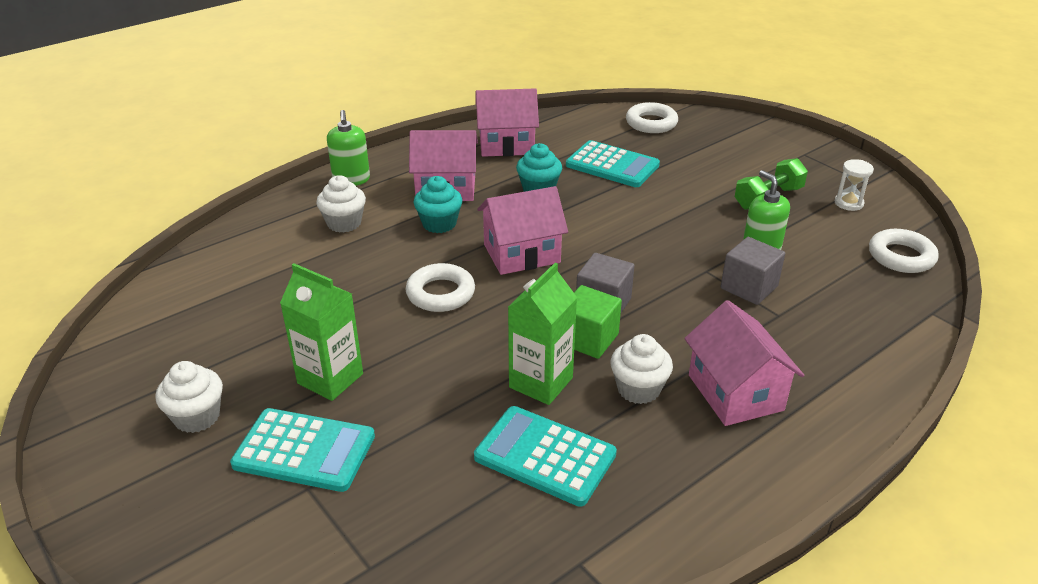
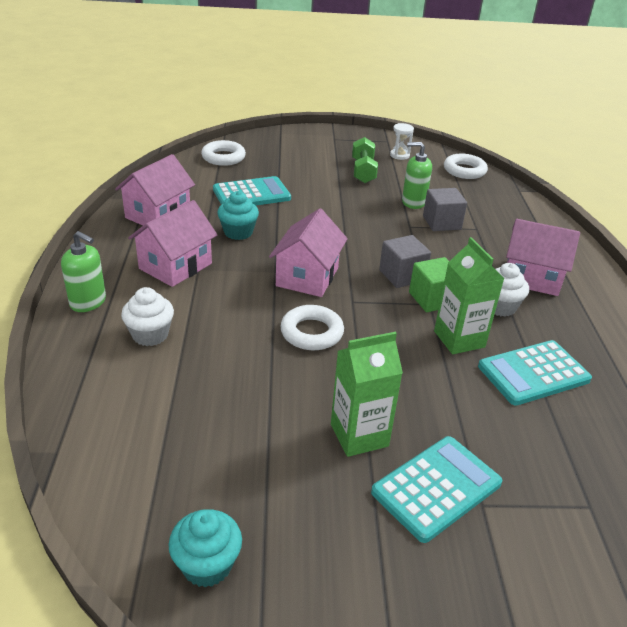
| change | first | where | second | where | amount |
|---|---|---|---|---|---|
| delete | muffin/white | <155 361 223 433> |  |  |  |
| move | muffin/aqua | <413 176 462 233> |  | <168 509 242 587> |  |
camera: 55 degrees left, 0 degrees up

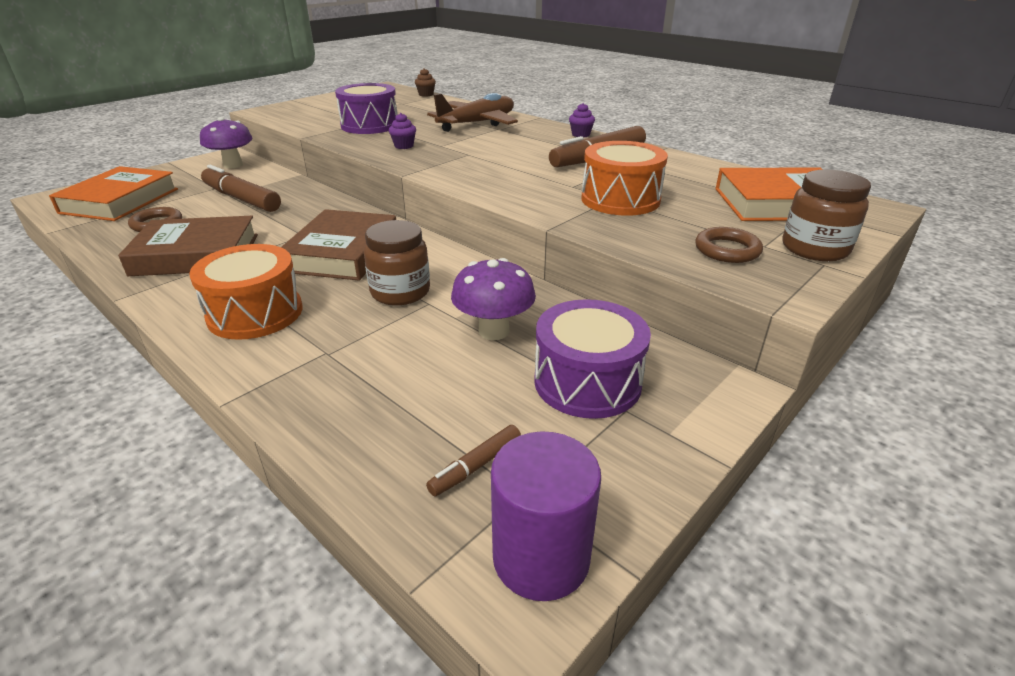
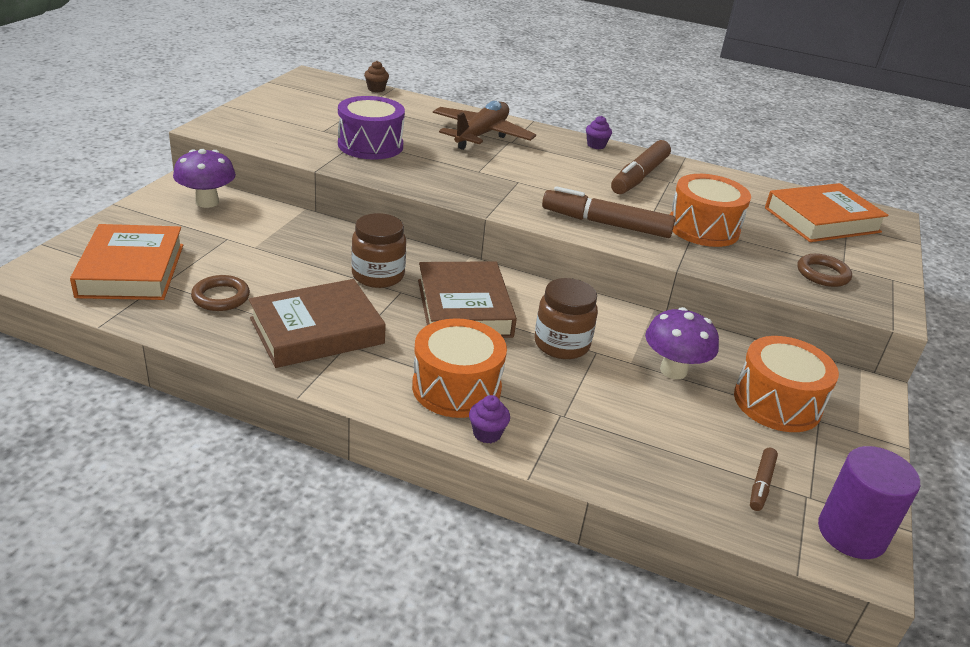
| change | first | where | second | where | amount |
|---|---|---|---|---|---|
| move | felt pen/dark brown | <201 165 281 212> |  | <542 186 676 238> |  |
| move | muffin/purple | <389 113 416 149> |  | <469 395 510 443> |  |
| recolor | drum/purple | <534 299 651 419> | drum/orange | <734 336 839 432> |  |
| move | preserve jar/dark brown | <782 169 871 261> |  | <351 213 406 288> |  |
camera: 25 degrees left, 0 degrees up

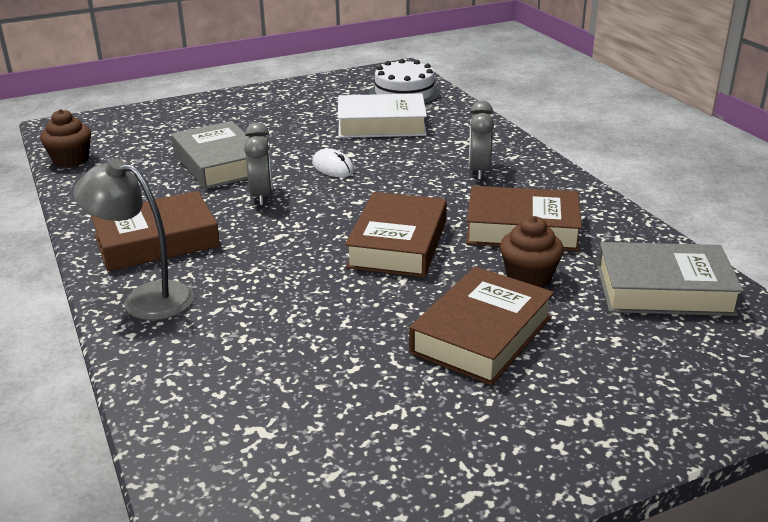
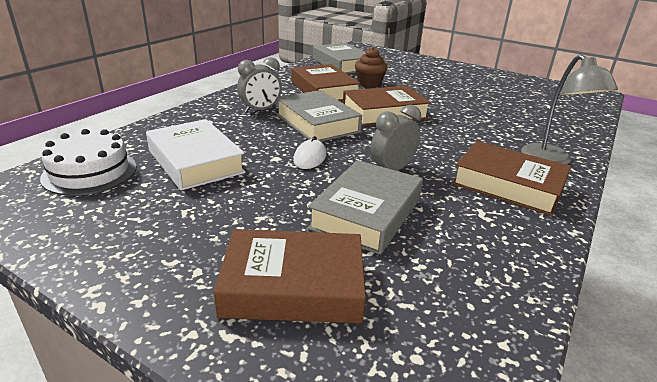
| change | first | where | second | where | amount |
|---|---|---|---|---|---|
| delete | muffin/dark brown | <40 109 91 168> |  |  |  |
| move | hardback/dark brown | <409 267 554 385> |  | <214 229 366 323> |  |
| insert |  |  | hardback/gray | <276 90 362 142> |  |
camera: 125 degrees left, 0 degrees up

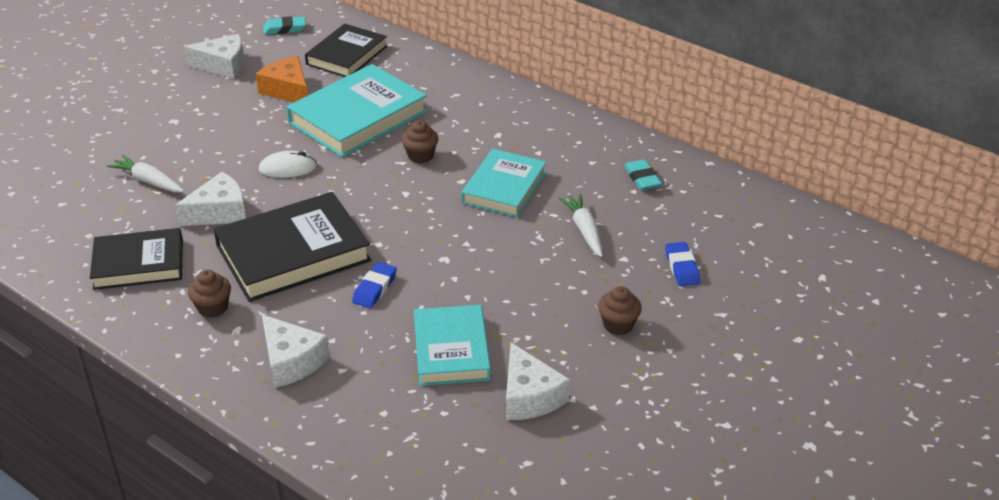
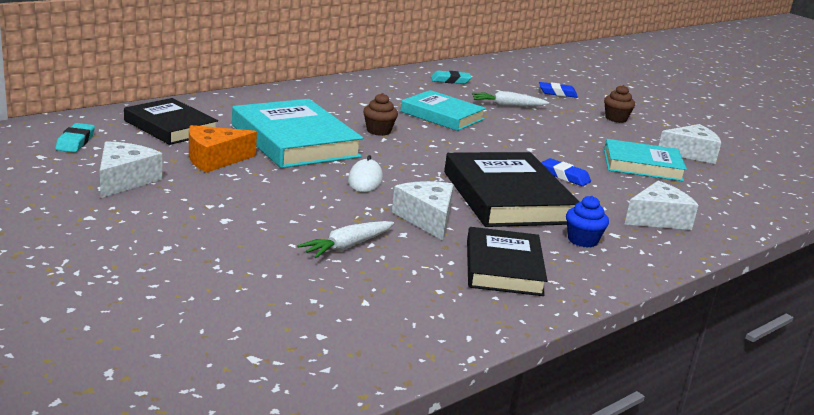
| change | first | where | second | where | amount |
|---|---|---|---|---|---|
| recolor | muffin/dark brown | <188 269 231 318> | muffin/cobalt | <566 196 609 248> |  |
camera: 80 degrees left, 15 degrees down

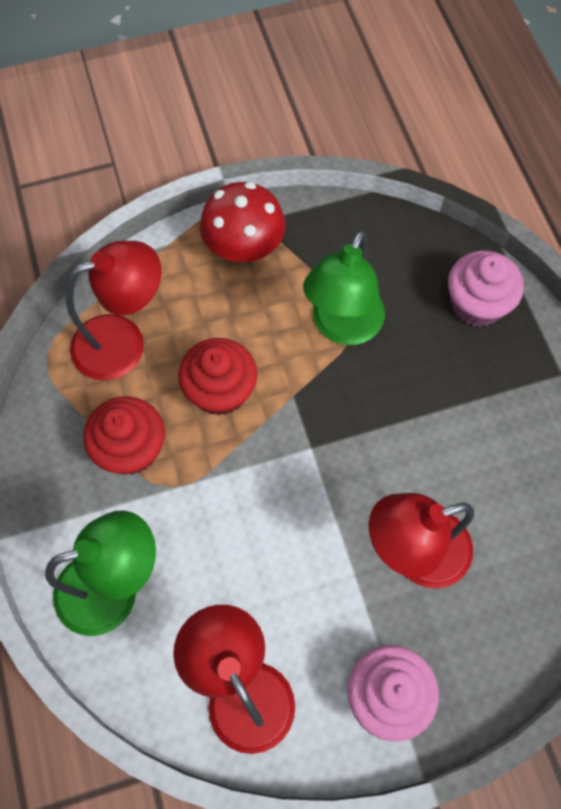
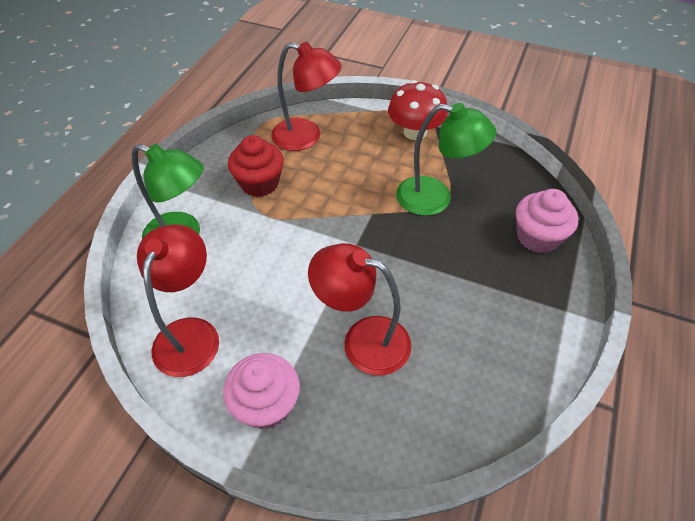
| change | first | where | second | where | amount |
|---|---|---|---|---|---|
| delete | muffin/scarlet | <178 338 257 416> |  |  |  |
| rotate | desk lamp/emerald | <303 230 385 345> |  | <396 103 496 216> | 135 degrees counterclockwise |
camera: 40 degrees right, 15 degrees down

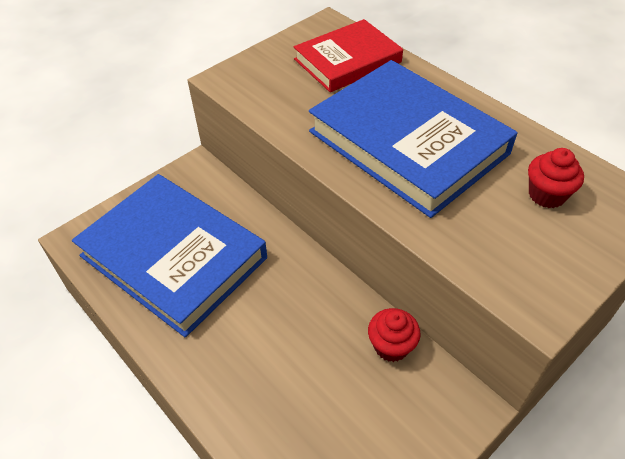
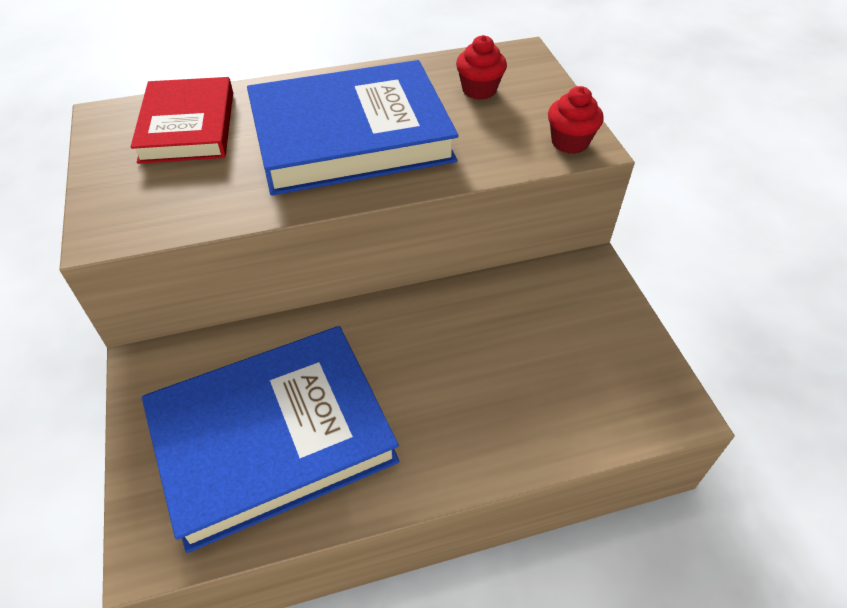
| change | first | where | second | where | amount |
|---|---|---|---|---|---|
| move | muffin/scarlet | <368 308 421 362> |  | <548 86 604 154> |  |
camera: 65 degrees left, 0 degrees up

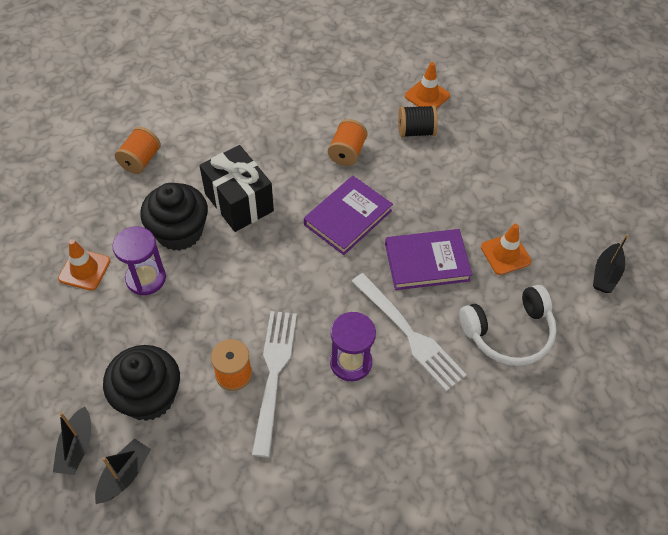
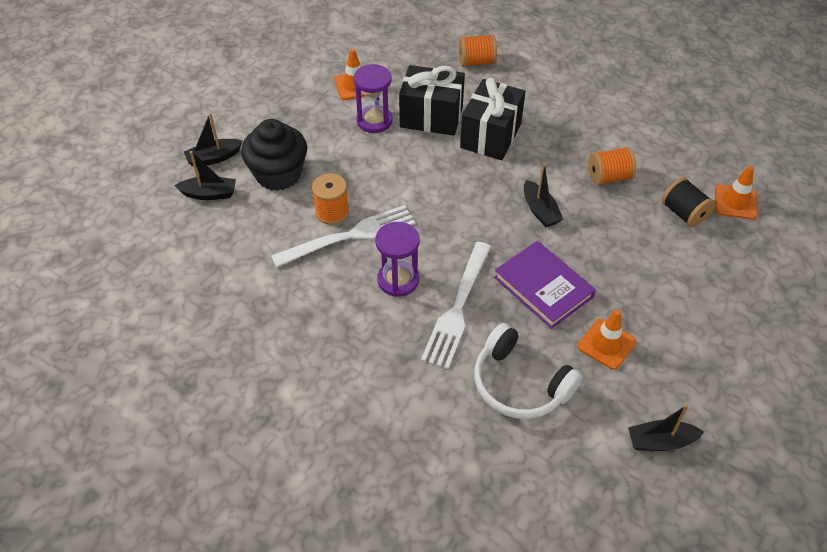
| change | first | where | second | where | amount |
|---|---|---|---|---|---|
| replace | muffin/jet-black | <140 183 208 251> | present/jet-black | <399 65 465 136> |  |
| replace | hardback/purple | <304 176 393 255> | toy boat/jet-black | <524 163 563 227> |  |
camera: 60 degrees right, 5 degrees down

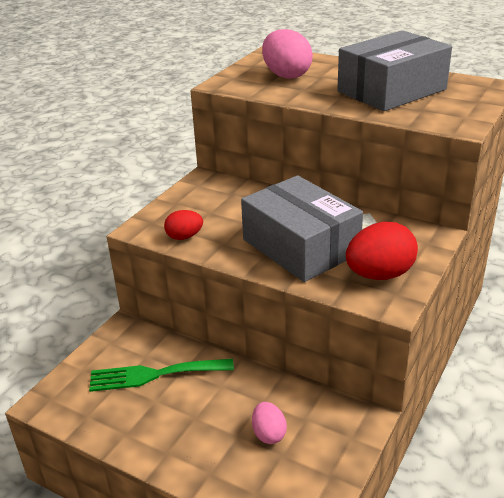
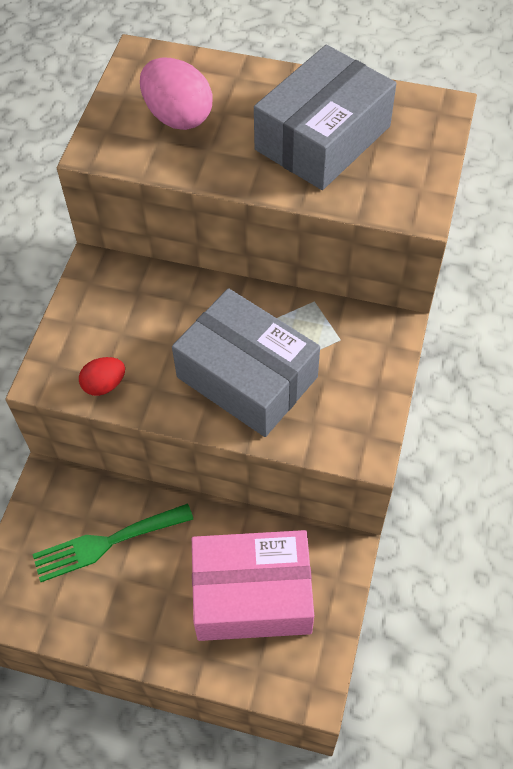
| change | first | where | second | where | amount |
|---|---|---|---|---|---|
| replace | egg/rose-pink | <252 402 287 444> | package/rose-pink | <192 530 314 641> |  |
| delete | egg/scarlet | <346 222 418 280> |  |  |  |
camera: 15 degrees left, 25 degrees up

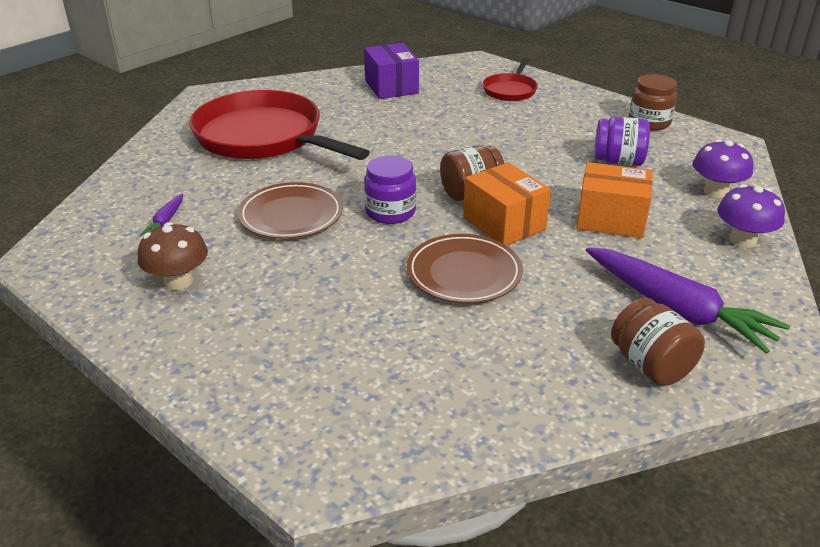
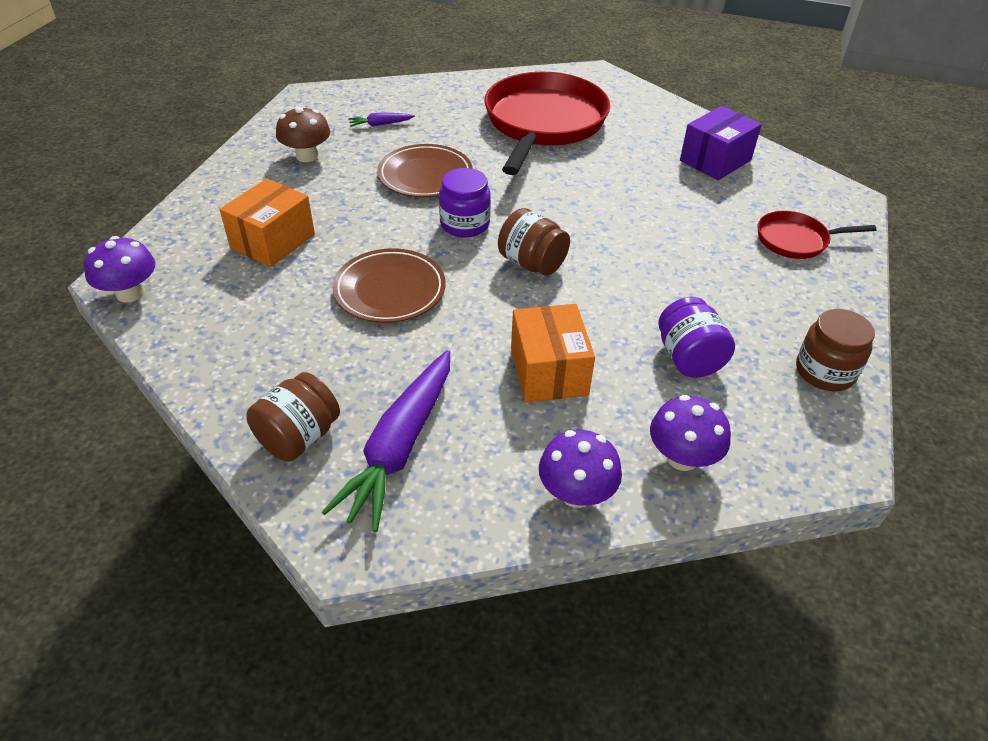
| change | first | where | second | where | amount |
|---|---|---|---|---|---|
| move | package/orange | <463 162 551 245> |  | <219 178 315 267> |  |
| insert |  |  | toadstool/purple | <84 236 156 302> |  |
camera: 65 degrees right, 10 degrees up

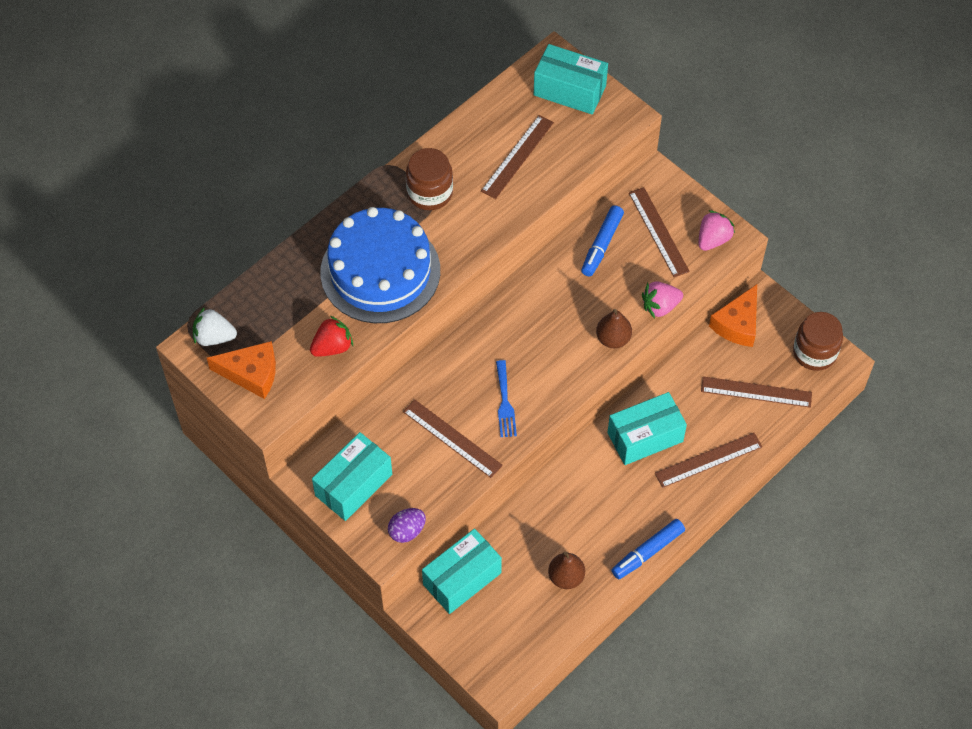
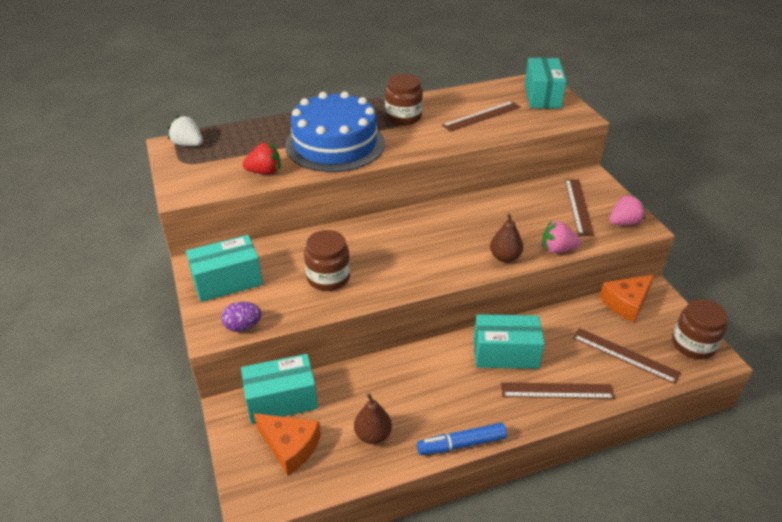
| change | first | where | second | where | amount |
|---|---|---|---|---|---|
| move | cheese wedge/orange | <207 341 276 399> |  | <254 413 321 476> |  |
| replace | ruler/dark brown | <403 400 503 478> | preserve jar/dark brown | <304 230 350 291> |  |
| delete | fork/cobalt | <496 360 517 437> |  |  |  |
| rotate | package/aqua | <533 44 608 115> |  | <525 58 567 109> | 45 degrees clockwise |
| delete | felt pen/cobalt | <581 205 624 276> |  |  |  |
camera: 25 degrees right, 20 degrees down

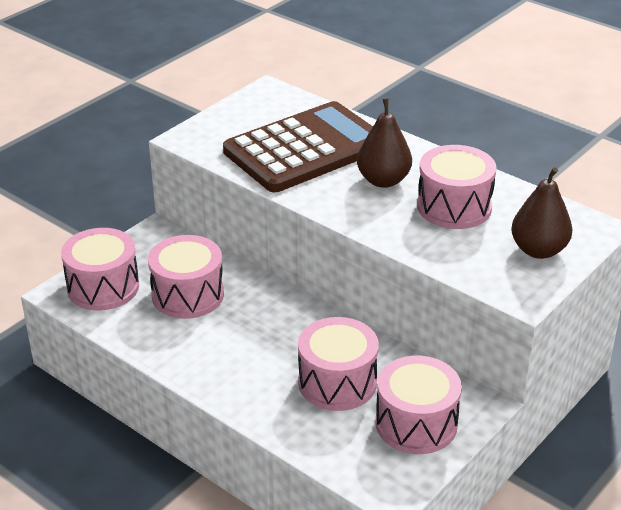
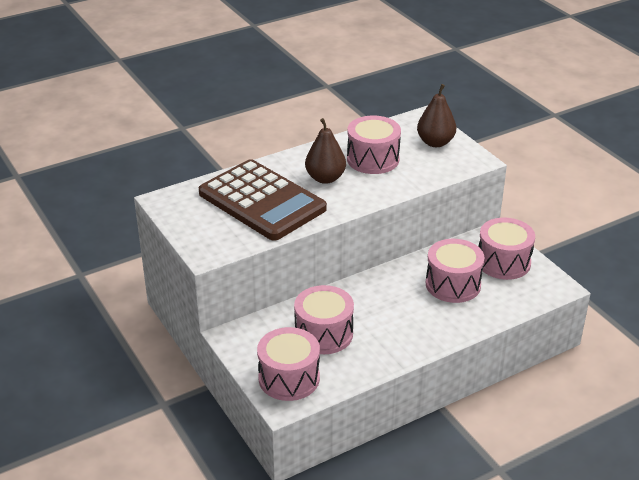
| change | first | where | second | where | amount |
|---|---|---|---|---|---|
| rotate | pocket calculator/dark brown | <223 101 373 192> |  | <199 159 327 241> | 150 degrees clockwise |
camera: 70 degrees left, 0 degrees up

